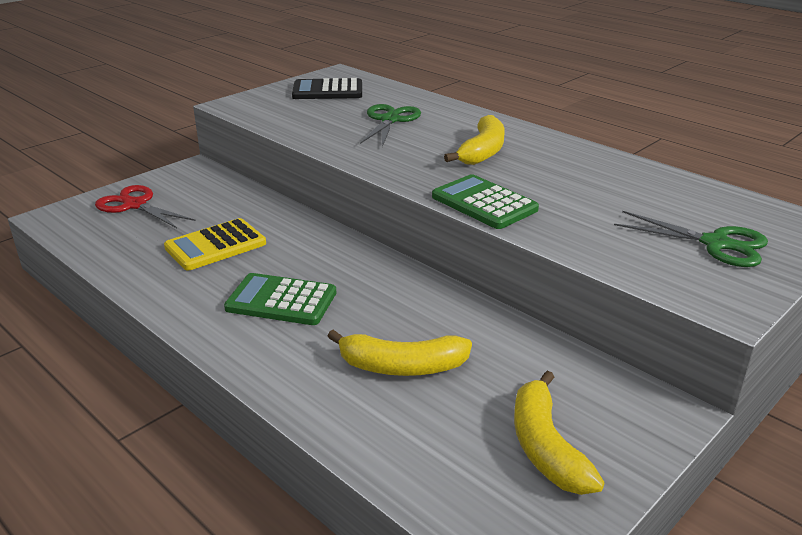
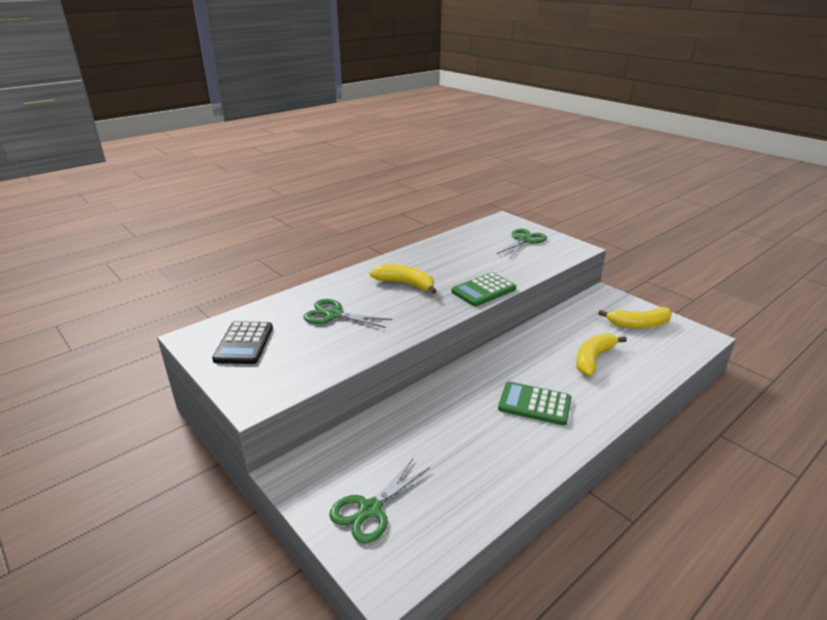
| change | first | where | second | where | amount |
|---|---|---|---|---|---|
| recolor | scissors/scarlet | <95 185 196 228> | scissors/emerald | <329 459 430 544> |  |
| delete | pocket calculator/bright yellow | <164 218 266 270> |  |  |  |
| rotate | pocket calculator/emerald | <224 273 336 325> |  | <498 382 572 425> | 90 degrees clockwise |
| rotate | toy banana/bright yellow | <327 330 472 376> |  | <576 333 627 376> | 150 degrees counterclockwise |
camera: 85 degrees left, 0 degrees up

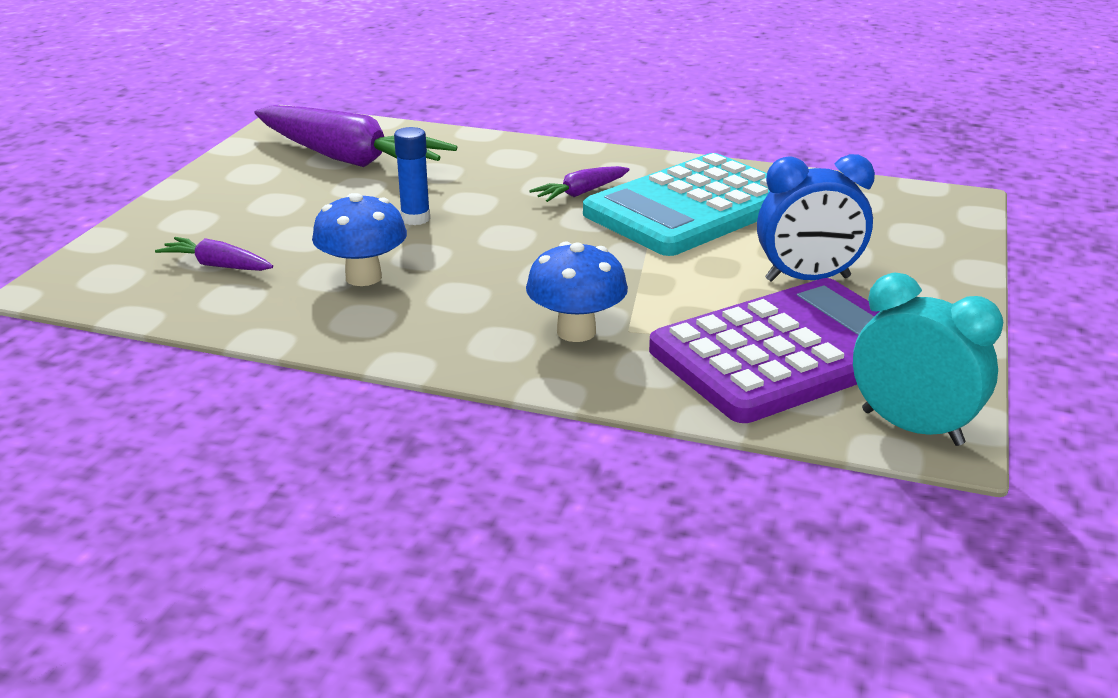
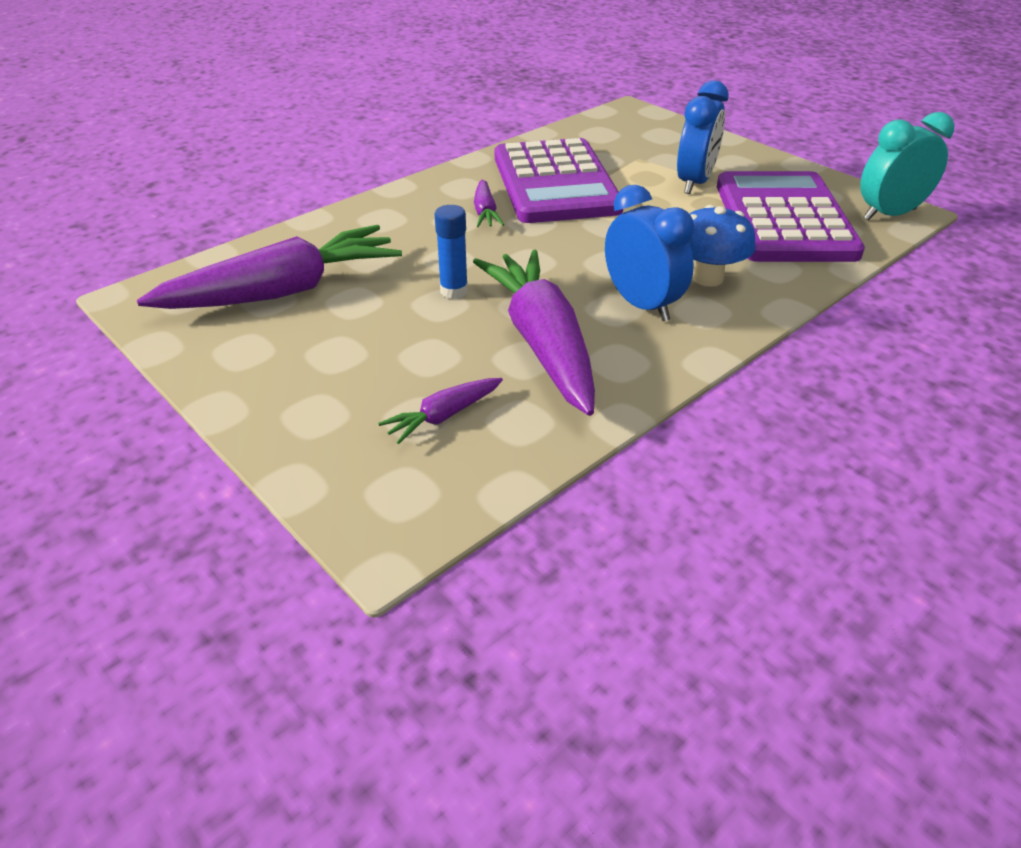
| change | first | where | second | where | amount |
|---|---|---|---|---|---|
| replace | toadstool/cobalt | <312 193 407 286> | carrot/purple | <473 250 595 416> |  |
| recolor | pocket calculator/aqua | <583 153 770 256> | pocket calculator/purple | <495 138 623 223> |  |
| insert |  |  | bedside clock/cobalt | <605 185 694 321> |  |
camera: 60 degrees left, 10 degrees up

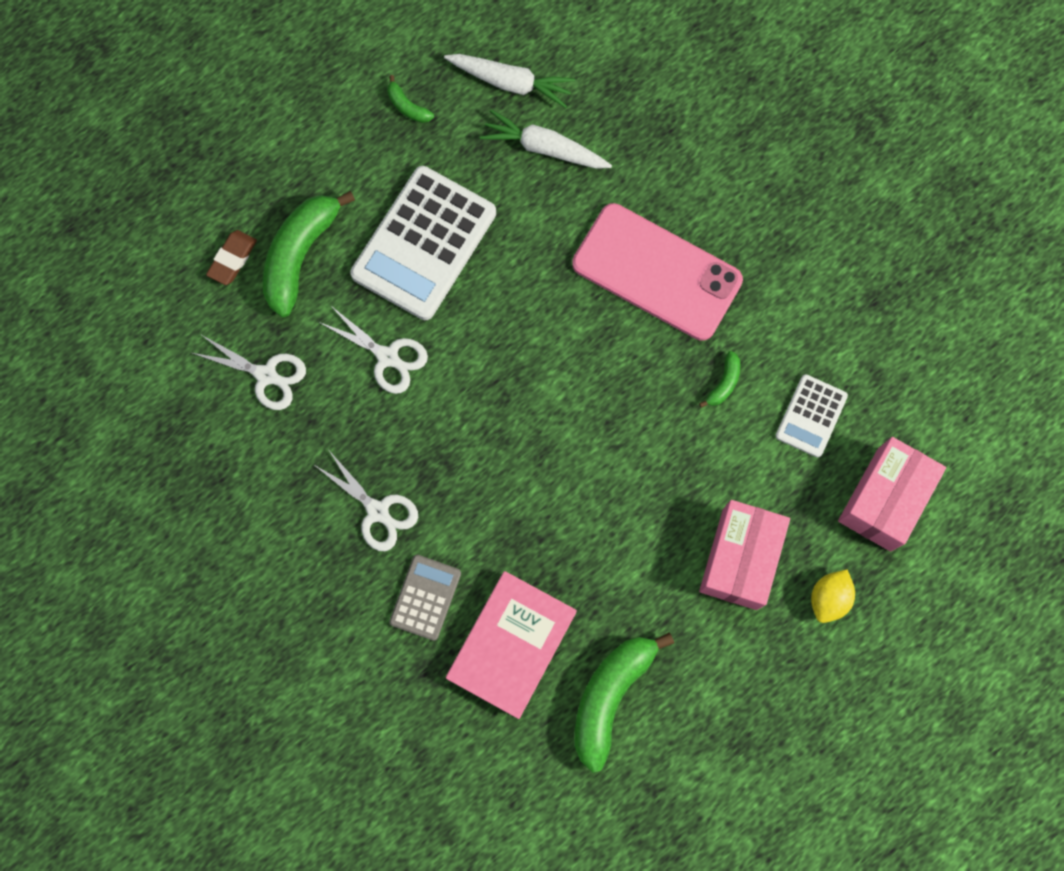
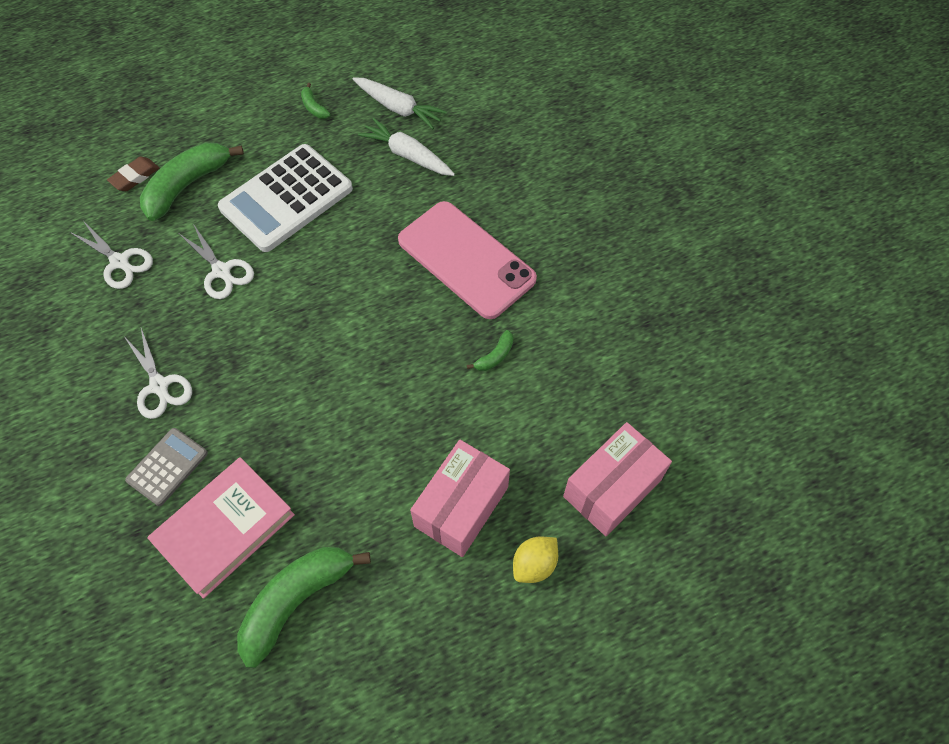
| change | first | where | second | where | amount |
|---|---|---|---|---|---|
| delete | pocket calculator/white | <775 374 848 458> |  |  |  |
camera: 15 degrees right, 15 degrees down

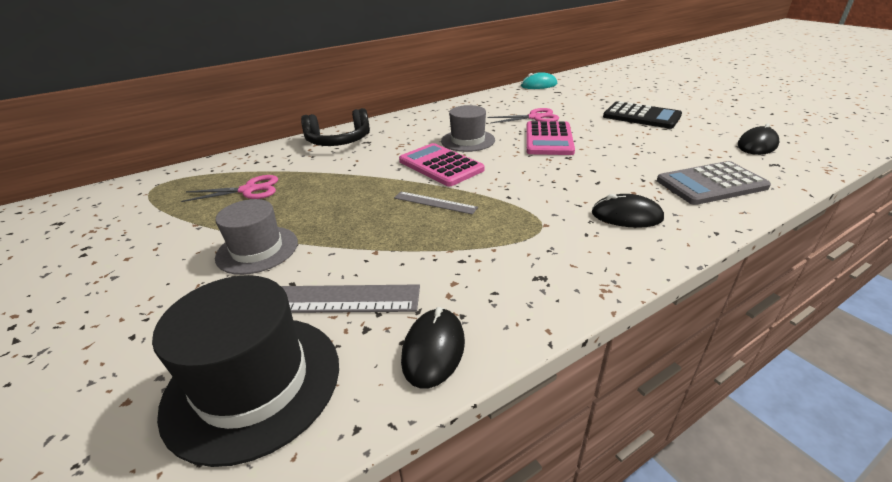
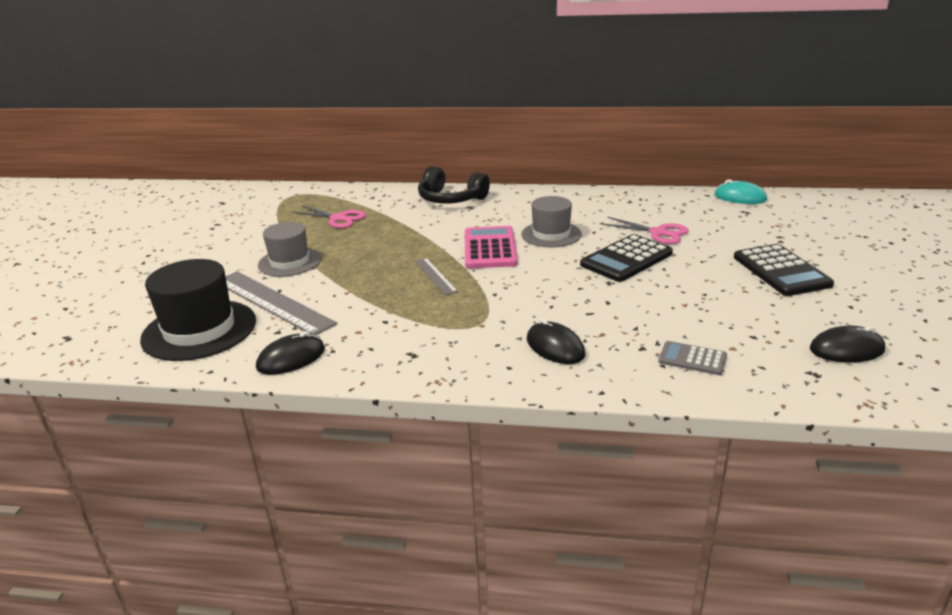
| change | first | where | second | where | amount |
|---|---|---|---|---|---|
| recolor | pocket calculator/rose-pink | <526 121 575 155> | pocket calculator/jet-black | <580 234 673 282> |  |
| resize | pocket calculator/gray | <657 161 771 205> |  | <658 341 727 375> | x0.57 |
camera: 40 degrees right, 5 degrees down

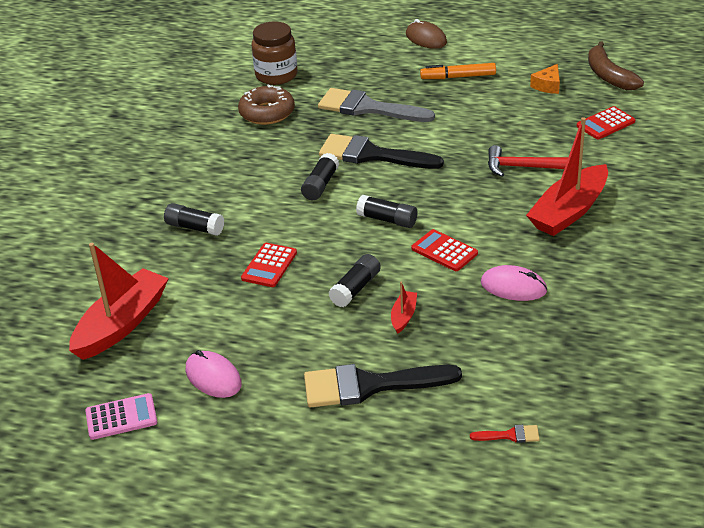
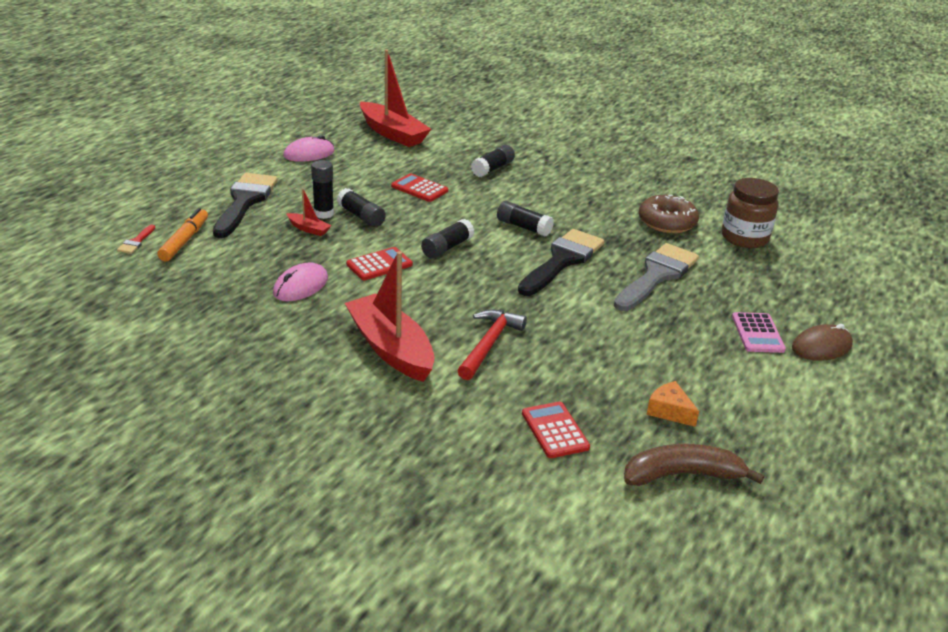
| change | first | where | second | where | amount |
|---|---|---|---|---|---|
| move | pocket calculator/rose-pink | <85 393 157 440> |  | <732 312 786 353> |  |
| move | felt pen/orange | <420 63 496 79> |  | <157 208 208 261> |  |
| insert |  |  | stick of glue/jet-black | <311 160 334 219> |  |
camera: 100 degrees right, 5 degrees down

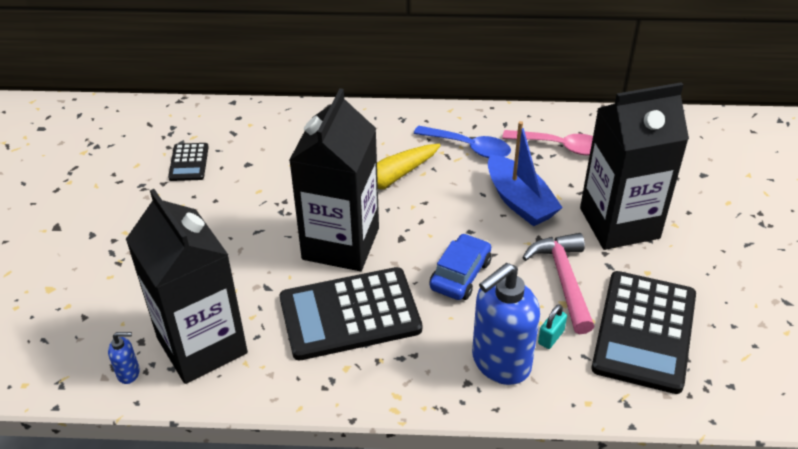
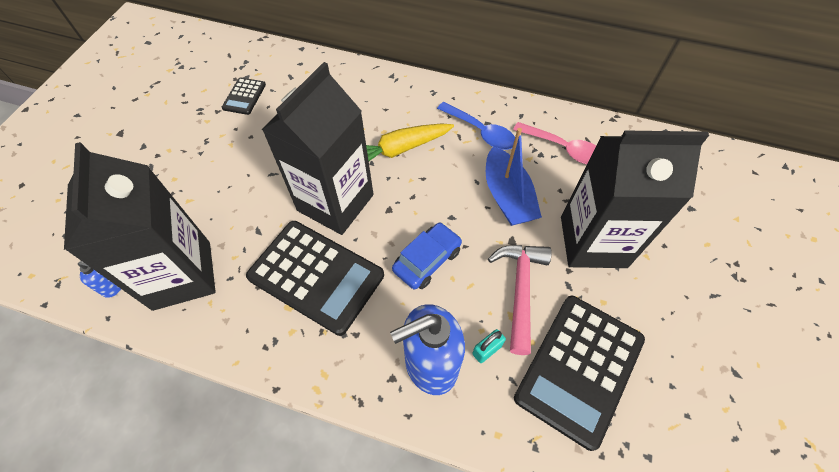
| change | first | where | second | where | amount |
|---|---|---|---|---|---|
| rotate | pocket calculator/jet-black | <280 267 422 360> |  | <246 221 384 336> | 150 degrees counterclockwise |
camera: 15 degrees right, 15 degrees up

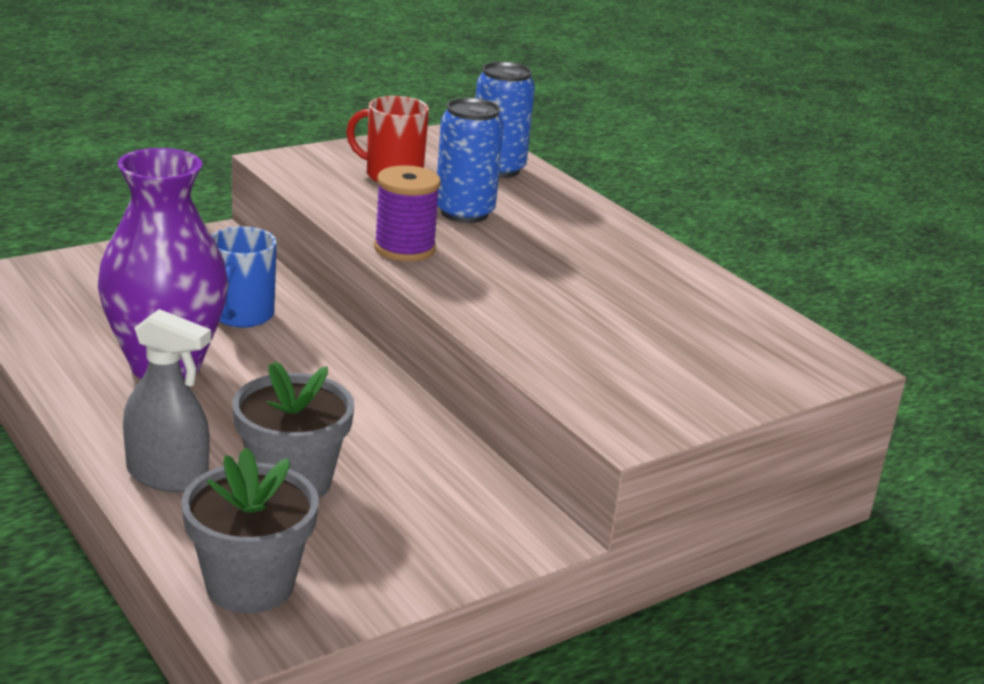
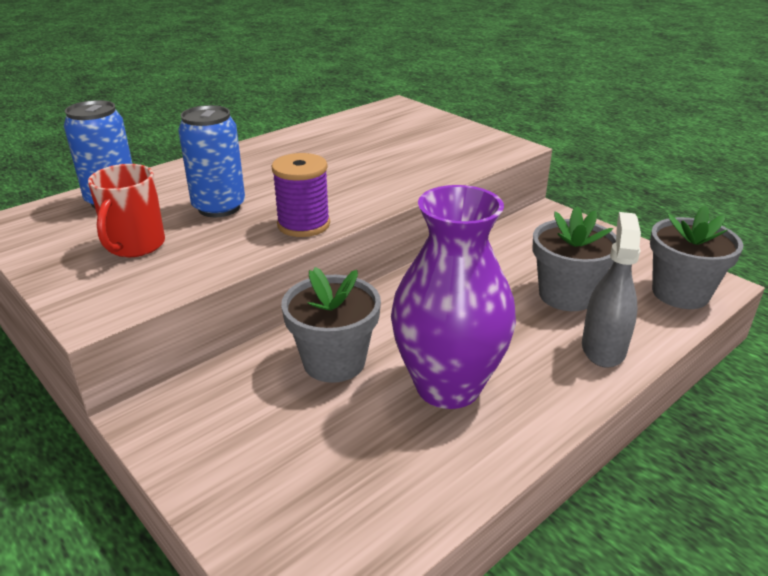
| change | first | where | second | where | amount |
|---|---|---|---|---|---|
| replace | mug/cobalt | <212 226 277 328> | plant pot/gray | <281 267 381 383> |  |
camera: 95 degrees left, 5 degrees up

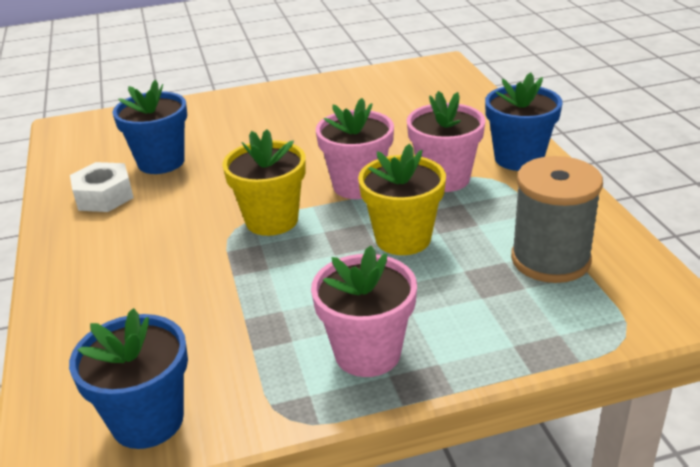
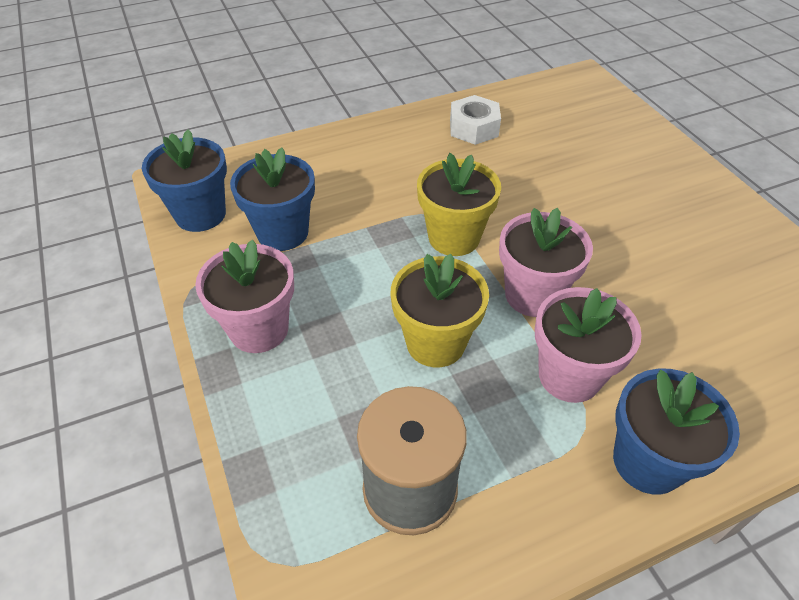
| change | first | where | second | where | amount |
|---|---|---|---|---|---|
| move | plant pot/cobalt | <113 80 187 174> |  | <230 147 315 251> |  |
camera: 80 degrees right, 15 degrees up

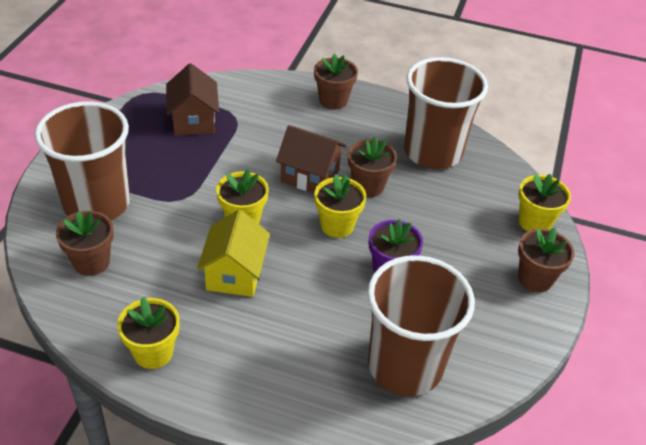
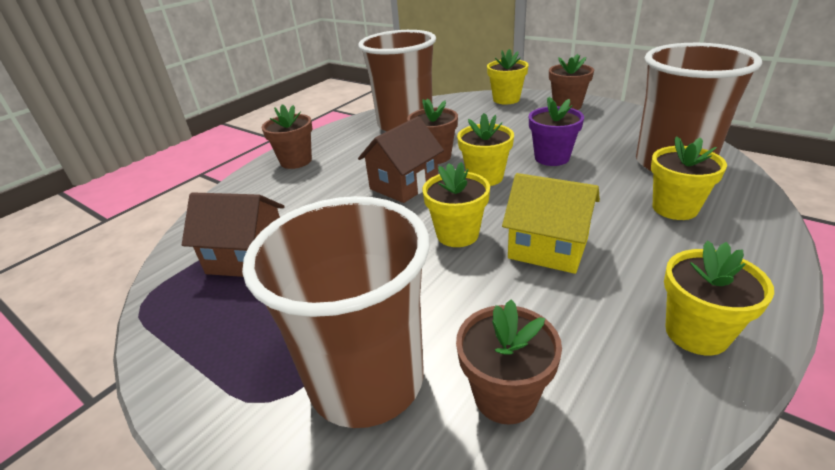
| change | first | where | second | where | amount |
|---|---|---|---|---|---|
| insert |  |  | plant pot/bright yellow | <651 136 727 220> |  |
camera: 65 degrees left, 10 degrees down

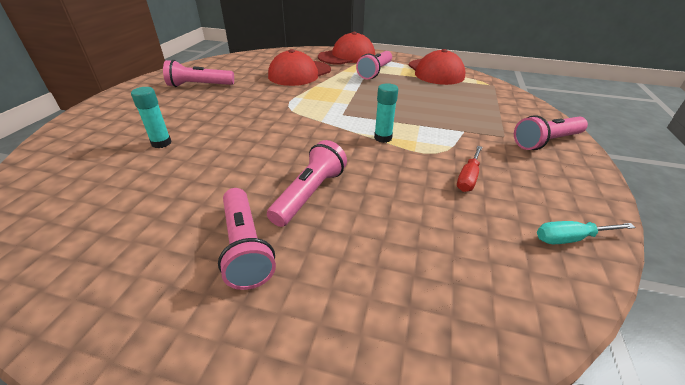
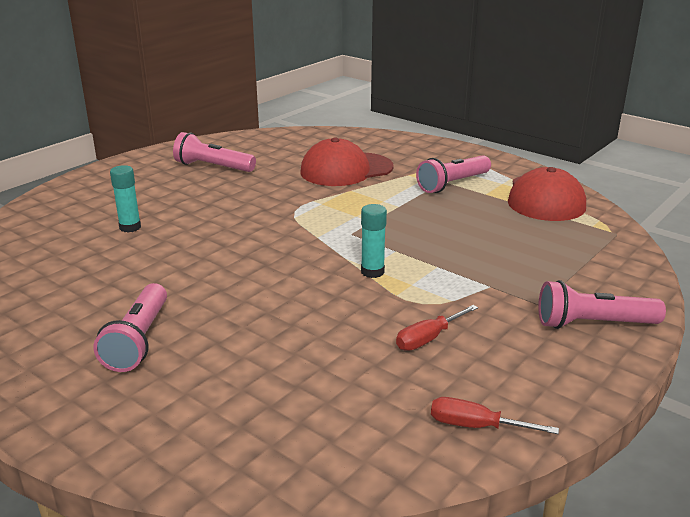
| change | first | where | second | where | amount |
|---|---|---|---|---|---|
| delete | pocket torch/rose-pink | <267 140 347 227> |  |  |  |
| delete | baseball cap/scarlet | <318 32 375 65> |  |  |  |
| recolor | flat screwdriver/aqua | <537 221 636 244> | flat screwdriver/scarlet | <431 397 559 434> |  |
camera: 25 degrees right, 10 degrees down

